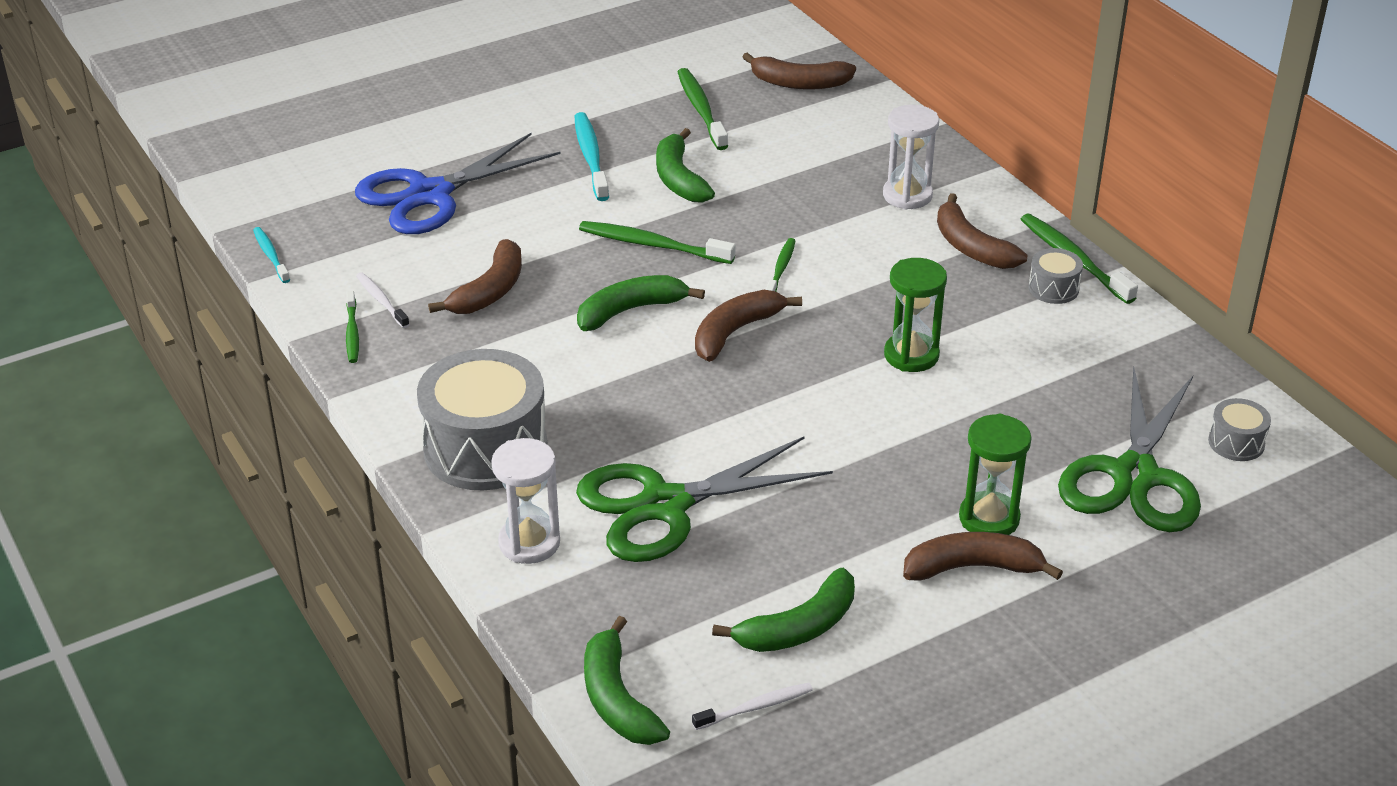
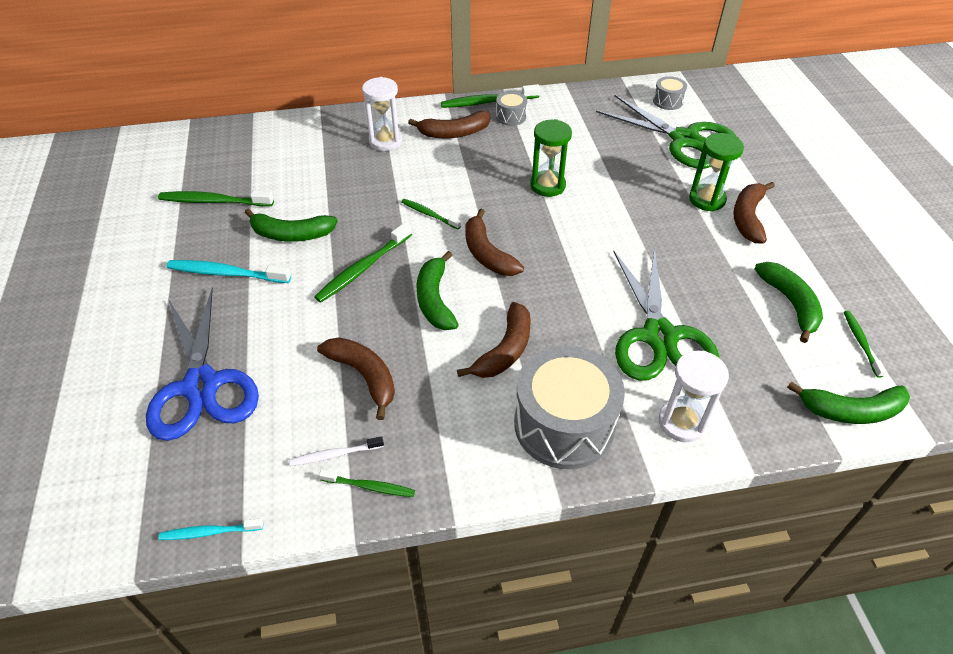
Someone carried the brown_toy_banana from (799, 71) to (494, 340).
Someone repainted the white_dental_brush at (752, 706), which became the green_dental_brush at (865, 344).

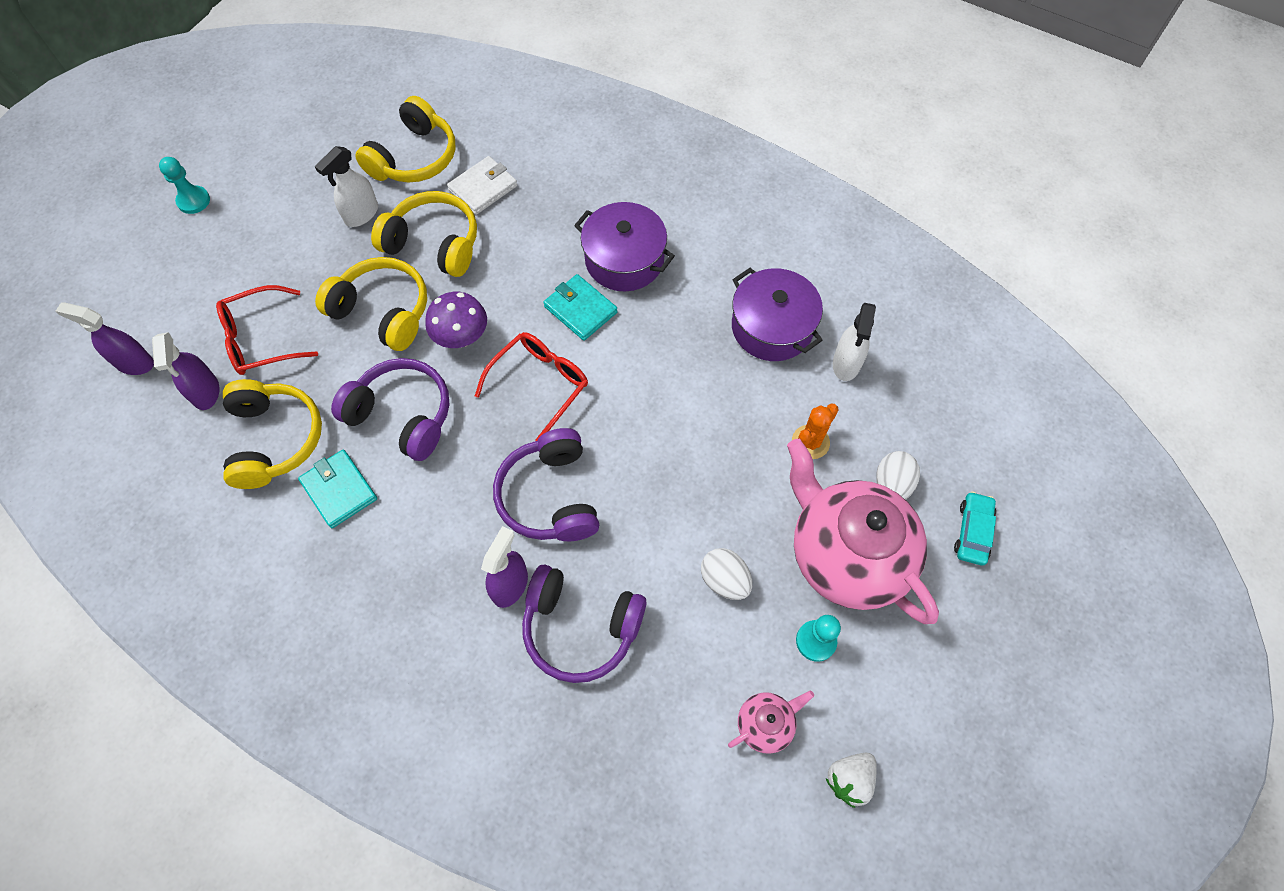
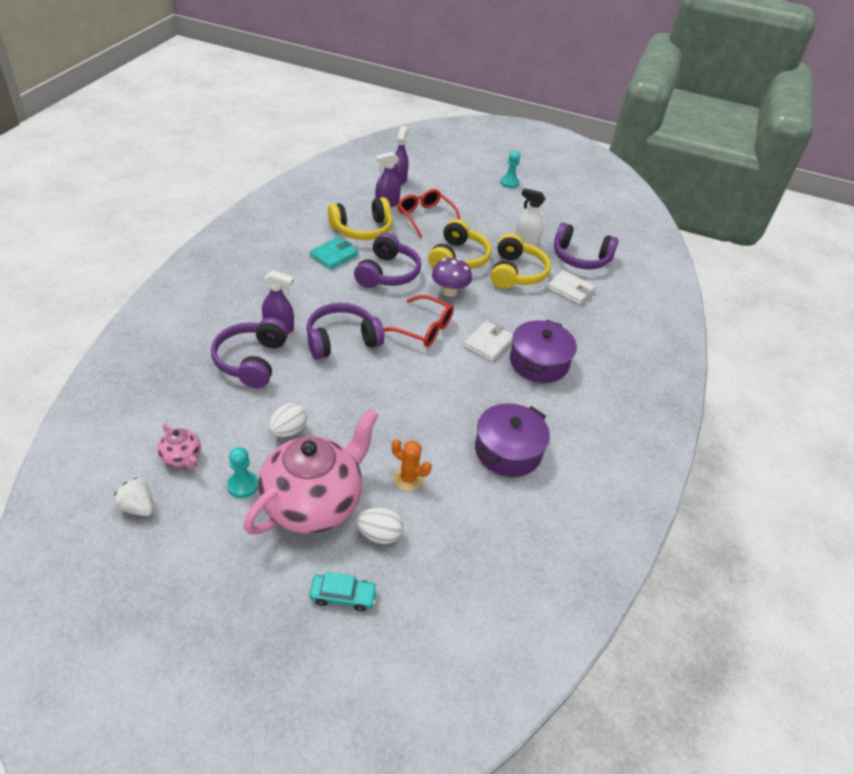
Someone repainted the aqua_billfold at (580, 307), which became the white_billfold at (488, 341).
Someone repainted the bright_yellow_over-ear_headphones at (405, 139), which became the purple_over-ear_headphones at (586, 246).
Someone took away the white_spray_cleaner at (854, 342).

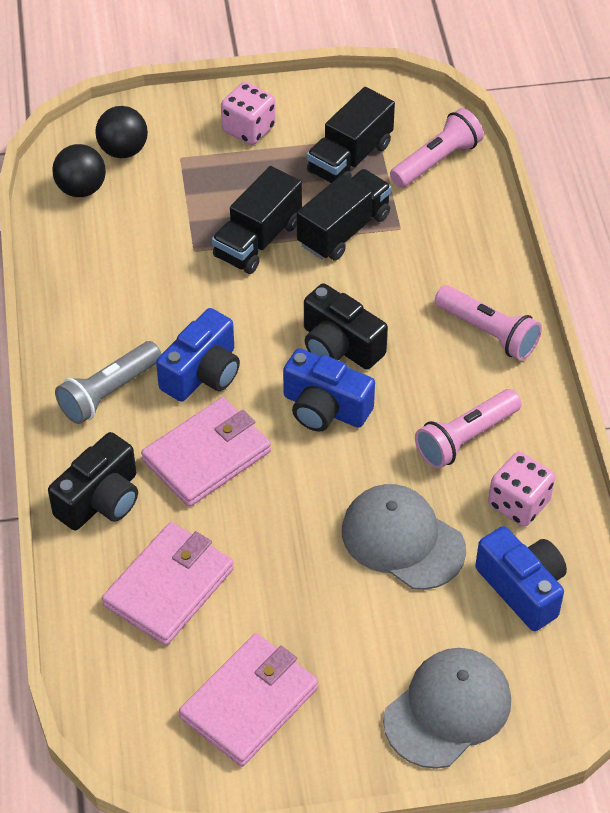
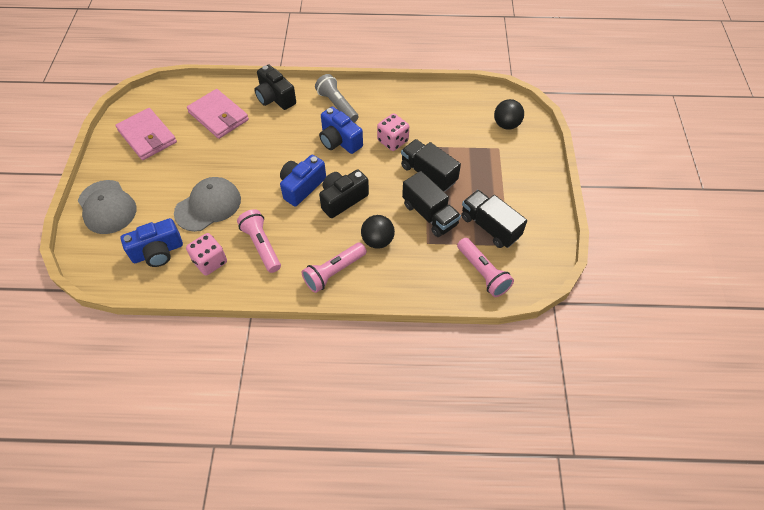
Someone carried the jet-black_sphere from (79, 170) to (378, 232).
Someone carried the rose-pink_dice from (248, 113) to (393, 132).
Someone took away the rose-pink_billfold at (206, 452).

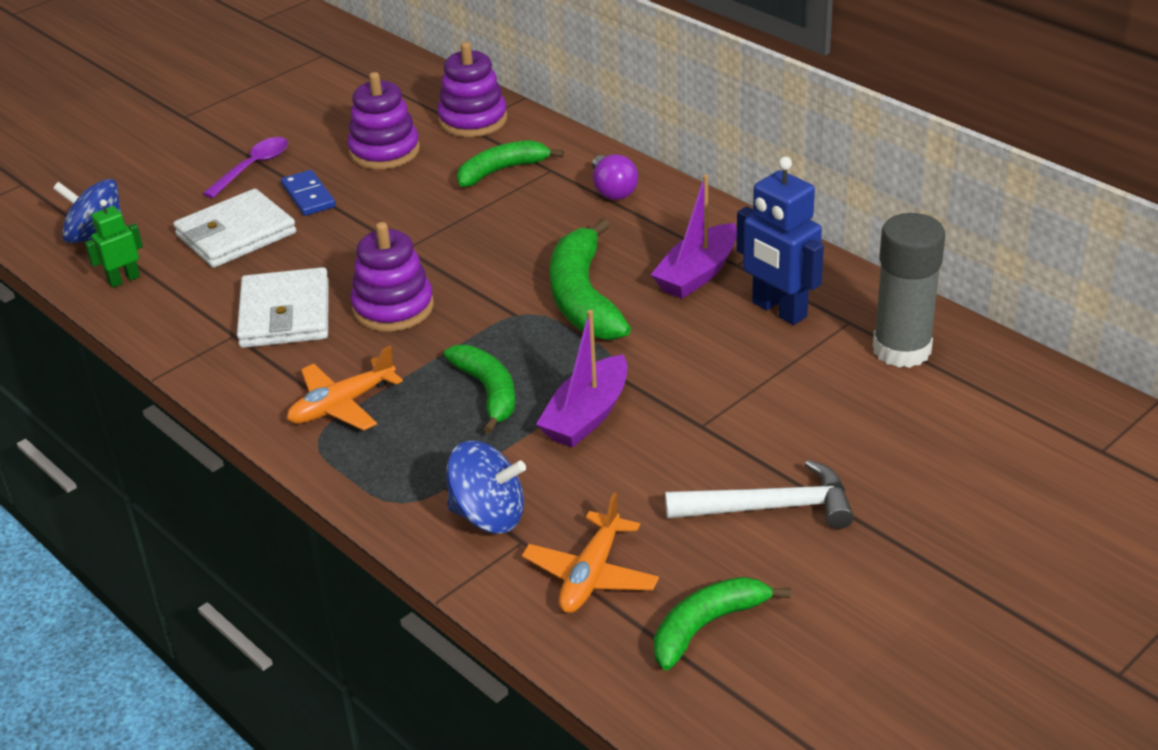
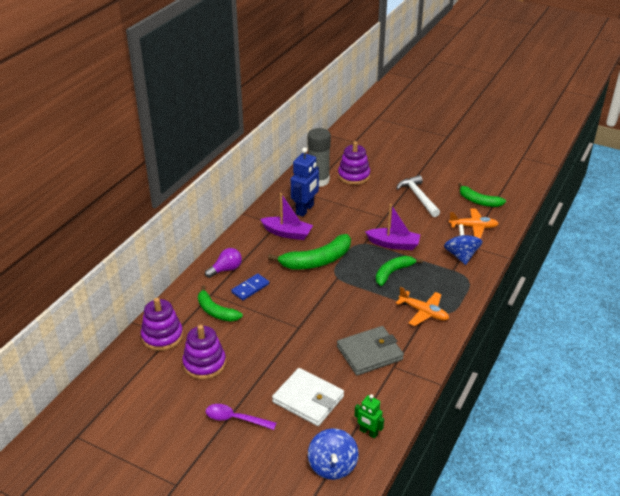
Someone carried the blue_domino from (308, 193) to (250, 287).
Someone repainted the white_billfold at (283, 307), which became the gray_billfold at (370, 351).
Someone carried the purple_stacking_toy from (392, 277) to (354, 163).

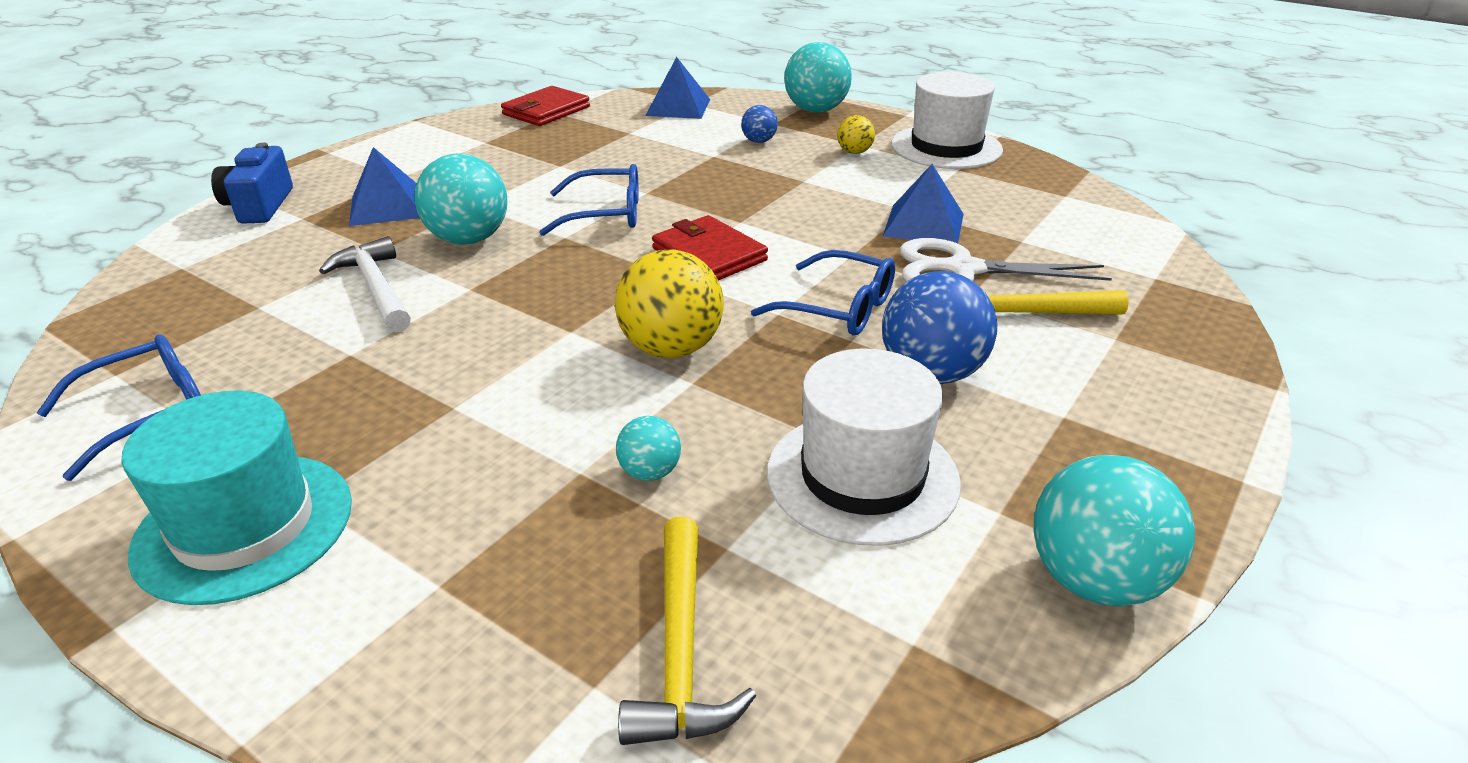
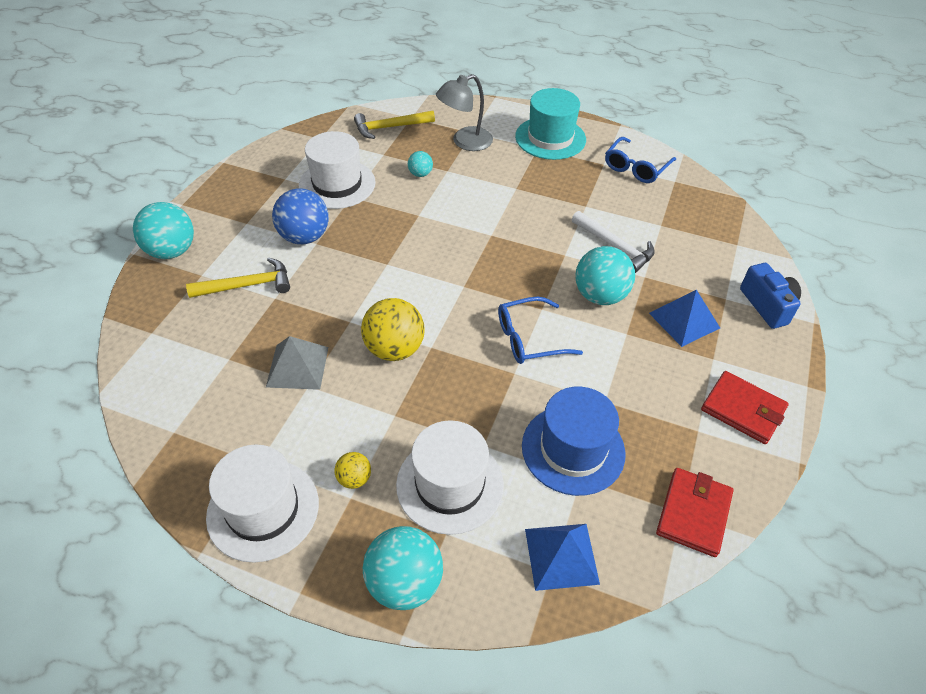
Someone carried the aqua_sphere from (1114, 530) to (163, 230).
Someone repainted the blue_pyramid_shape at (923, 204), which became the gray_pyramid_shape at (297, 363).
Someone rotated the bright_yellow_claw_hammer at (687, 631) by 90 degrees counterclockwise.
Someone carried the bright_yellow_sphere from (669, 303) to (392, 329).
Someone swapped the blue_sphere at (759, 124) for the white_tall_hat at (450, 477).
Someone put down the gray_lamp at (464, 112).
Someone put down the blue_tall_hat at (574, 441).
Someone carried the scarlet_billfold from (710, 247) to (745, 407).
Someone took away the blue_glasses at (823, 293).
Someone took away the white_scissors at (1006, 260).

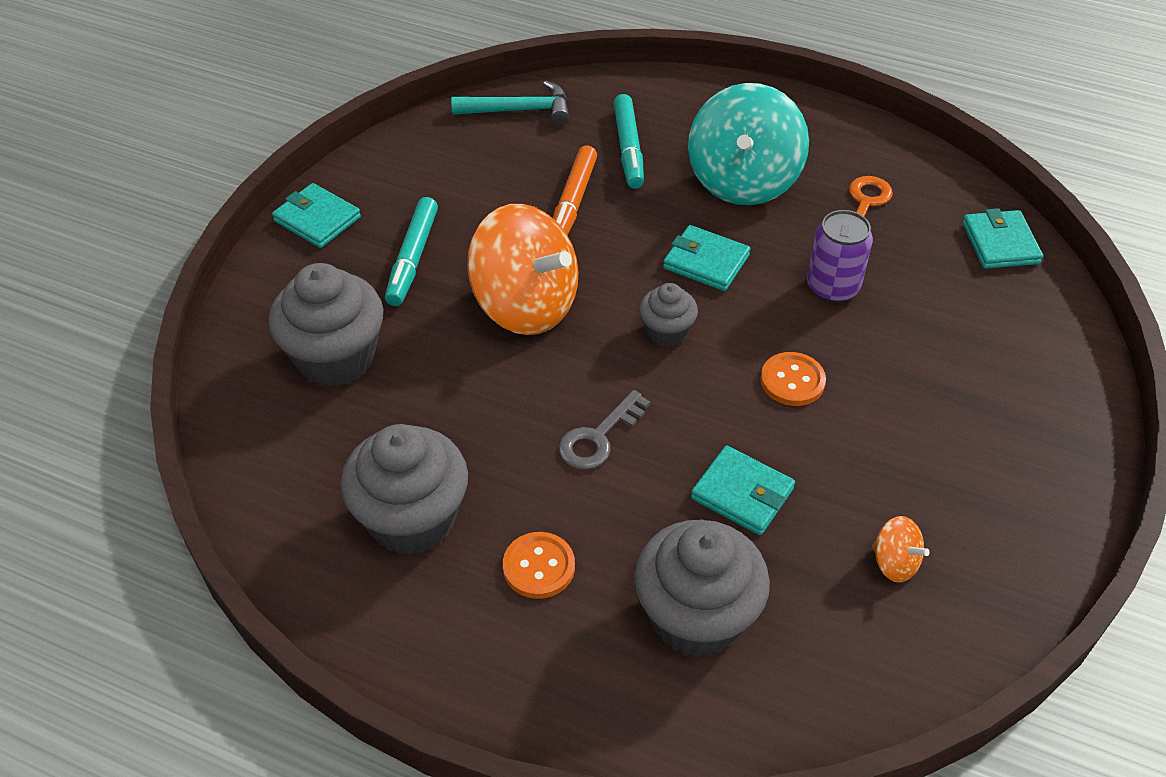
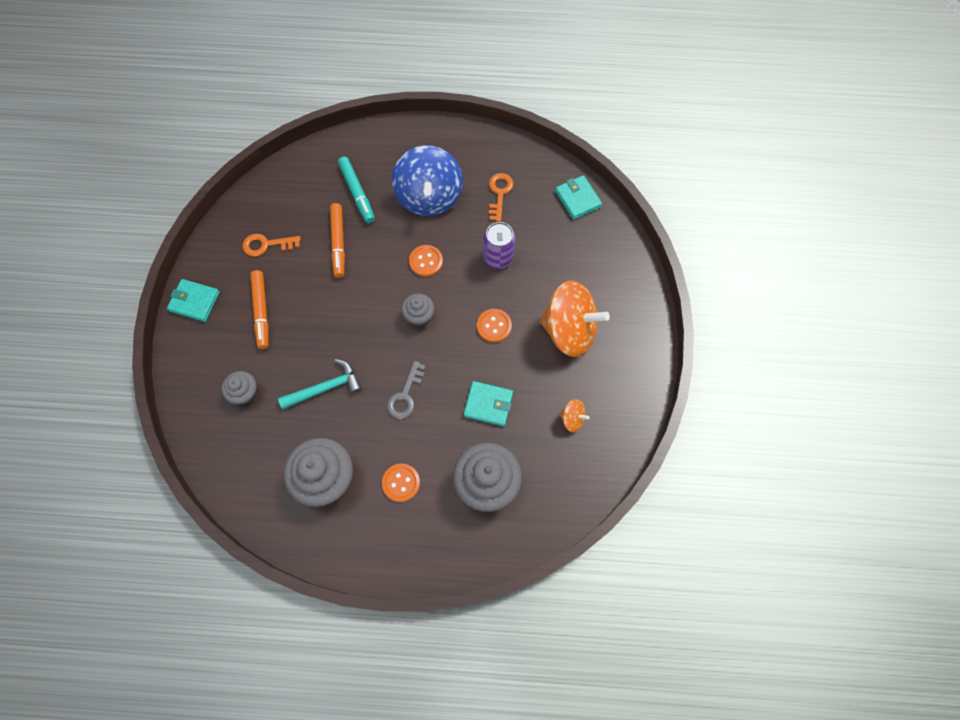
Someone scaled the gray_muffin at (325, 325) by 0.54.
Someone put down the bright_orange_door_key at (272, 245).
Someone repainted the aqua_marker at (411, 251), which became the bright_orange_marker at (259, 309).
Someone carried the aqua_claw_hammer from (510, 103) to (320, 384).
Someone repainted the aqua_spinning_top at (748, 144), which became the blue_spinning_top at (427, 180).
Someone swapped the aqua_billfold at (707, 258) for the bright_orange_shirt_button at (426, 261).
Someone carried the bright_orange_spinning_top from (522, 269) to (575, 318).

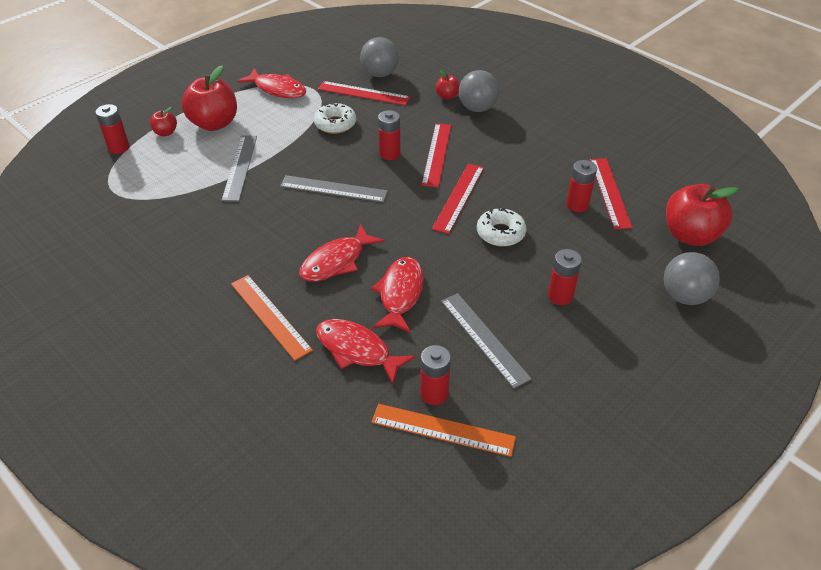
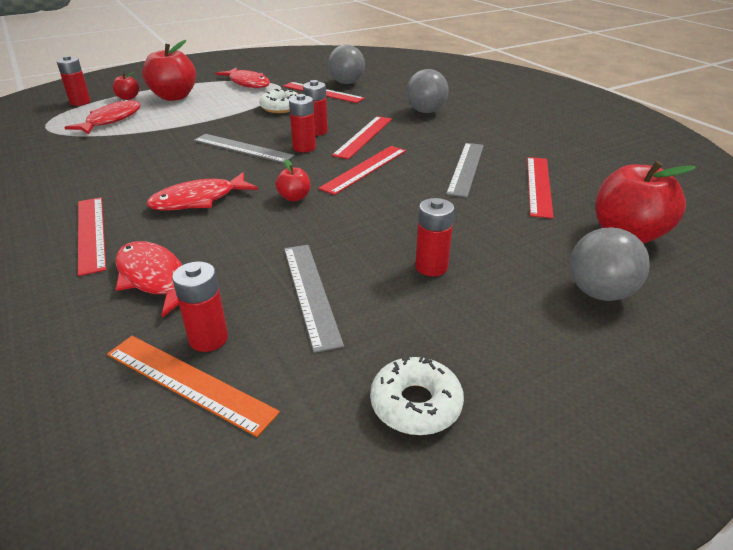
Someone carried the scarlet_fish_figure from (397, 295) to (102, 116).
Someone repainted the bright_orange_ruler at (272, 318), which became the scarlet_ruler at (92, 236).
Someone carried the scarlet_apple from (448, 85) to (292, 180).
Someone carried the scarlet_power_cell from (581, 186) to (302, 123).
Someone carried the white_donut from (502, 227) to (417, 395).
Someone carried the gray_ruler from (239, 168) to (465, 170).

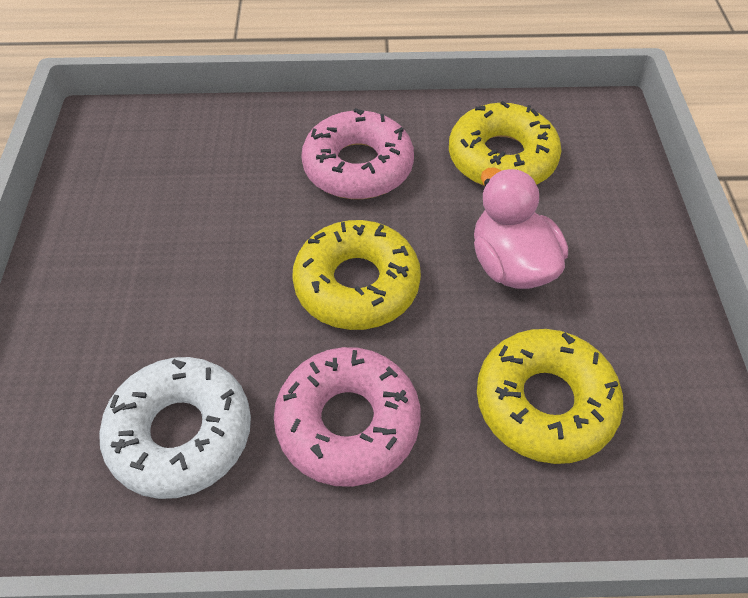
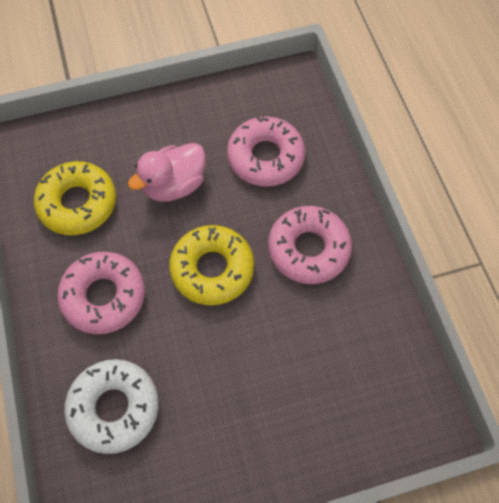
Someone carried the white_donut from (175, 428) to (111, 406).
Someone repainted the bright_yellow_donut at (550, 396), which became the rose-pink_donut at (266, 151).

